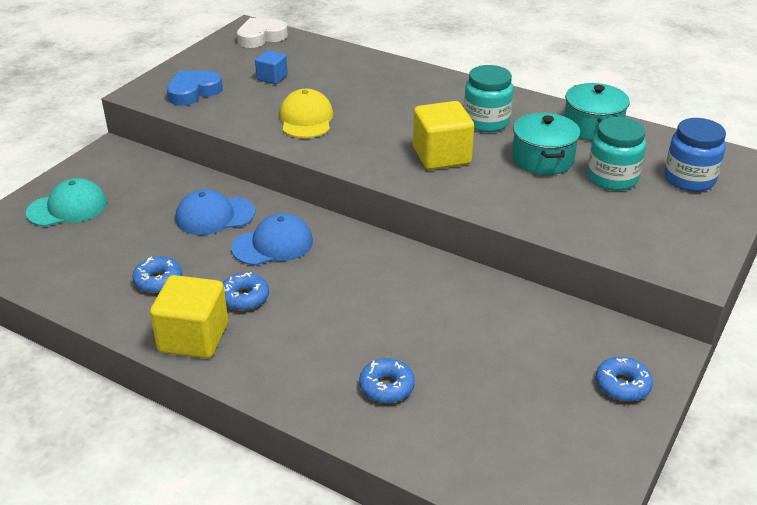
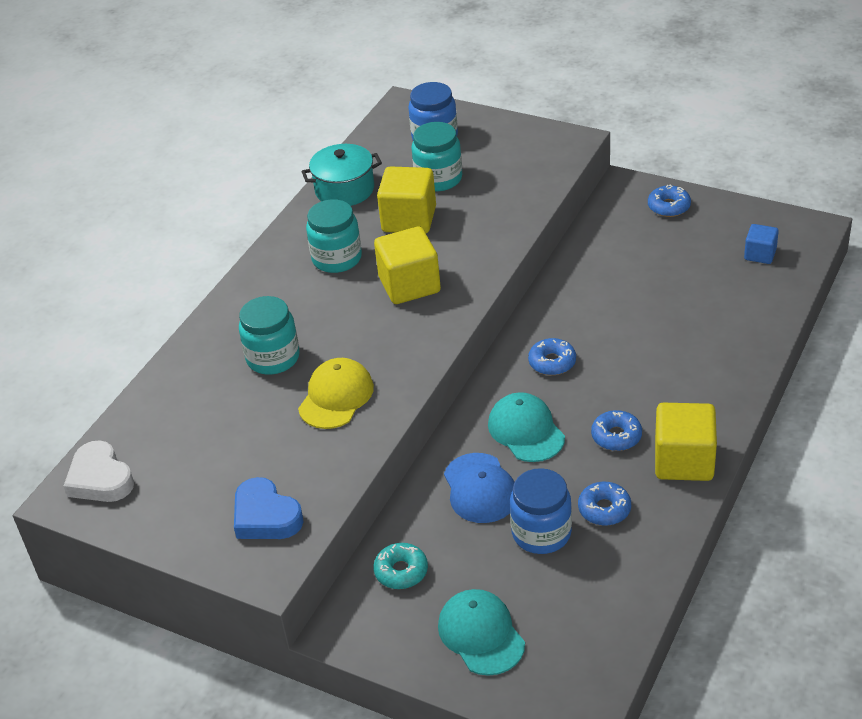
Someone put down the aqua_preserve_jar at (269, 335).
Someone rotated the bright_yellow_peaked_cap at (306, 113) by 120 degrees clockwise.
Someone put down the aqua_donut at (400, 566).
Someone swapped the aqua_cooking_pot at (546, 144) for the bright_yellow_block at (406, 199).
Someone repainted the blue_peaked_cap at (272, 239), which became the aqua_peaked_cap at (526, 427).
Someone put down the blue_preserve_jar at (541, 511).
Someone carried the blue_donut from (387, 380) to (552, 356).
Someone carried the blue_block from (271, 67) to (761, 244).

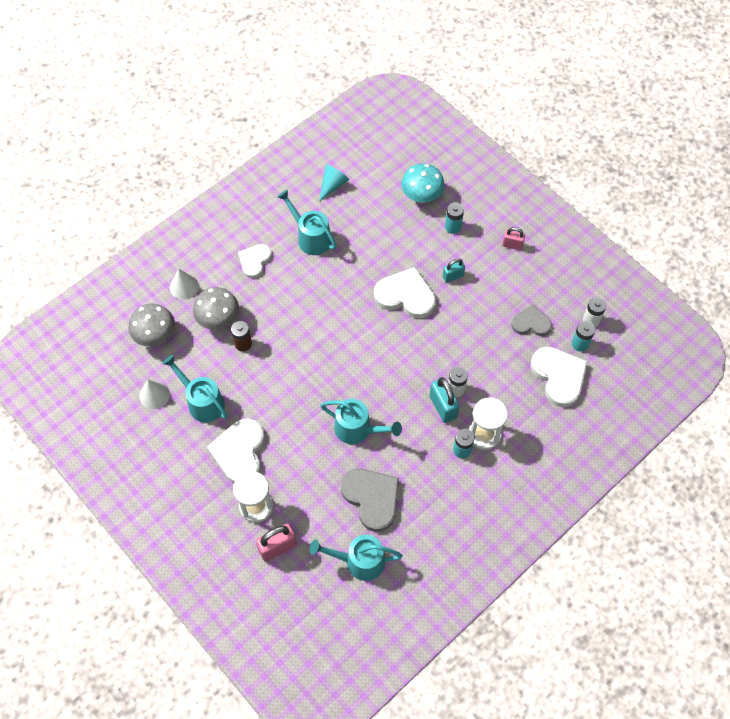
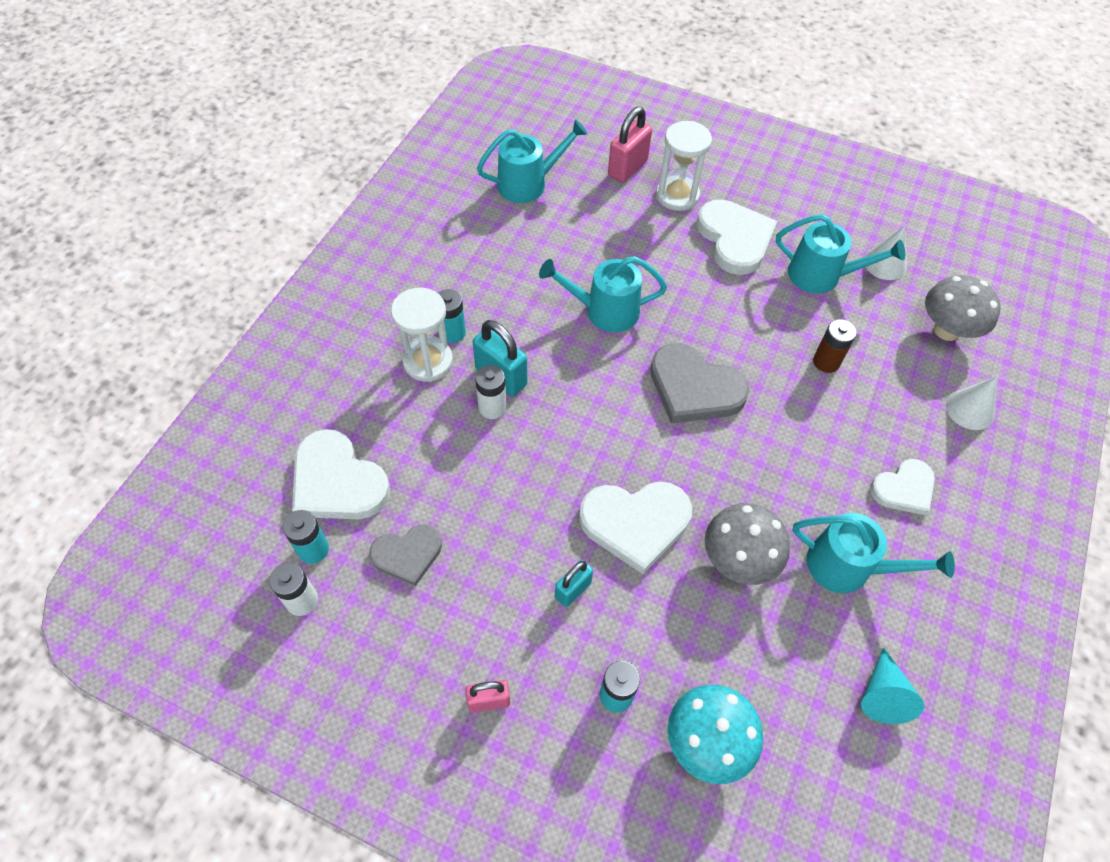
Someone carried the gray_love_heart from (370, 500) to (699, 383).
Someone carried the gray_fungus from (216, 308) to (747, 544).
Someone rotated the white_love_heart at (255, 261) by 60 degrees clockwise.

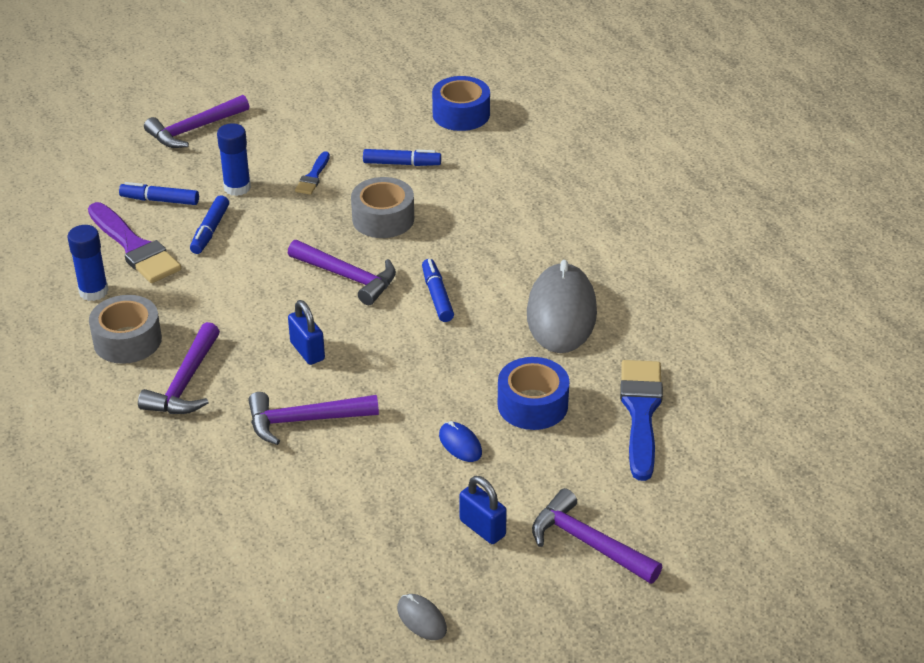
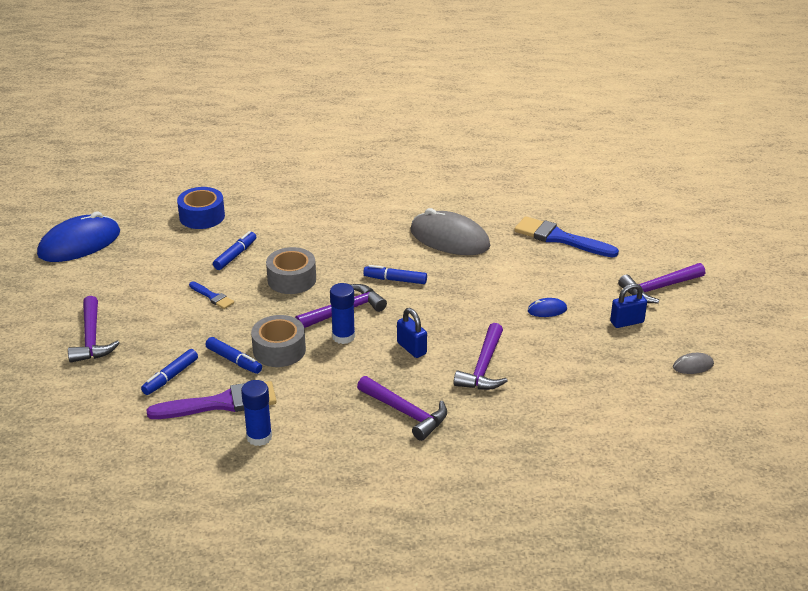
Someone put down the blue_computer_mouse at (78, 236).
Someone carried the gray_sticky_tape from (125, 329) to (278, 341).
Someone carried the blue_stick_of_glue from (234, 159) to (342, 313).
Someone rotated the blue_lock at (306, 332) by 60 degrees clockwise.
Someone took away the blue_sticky_tape at (533, 393).

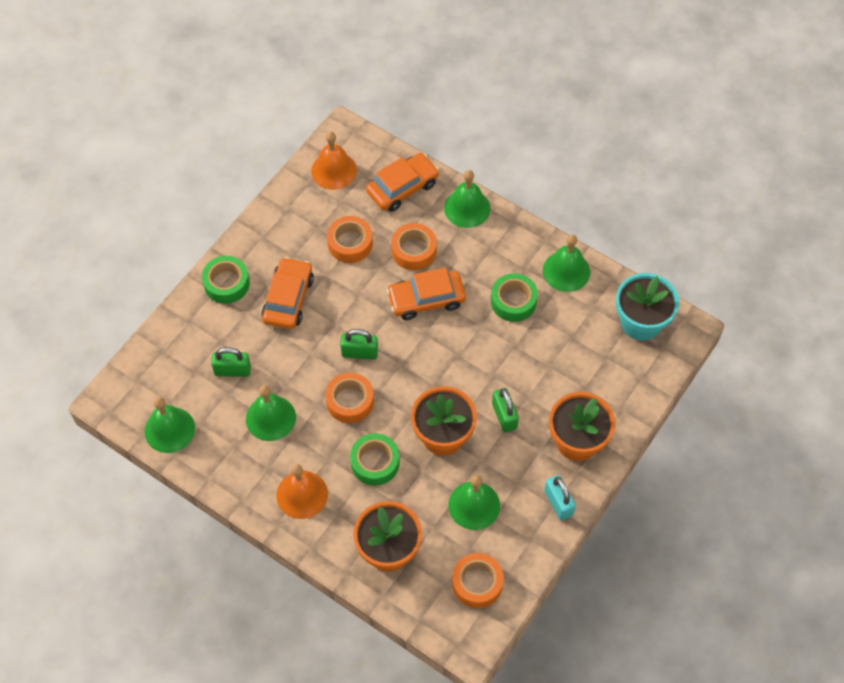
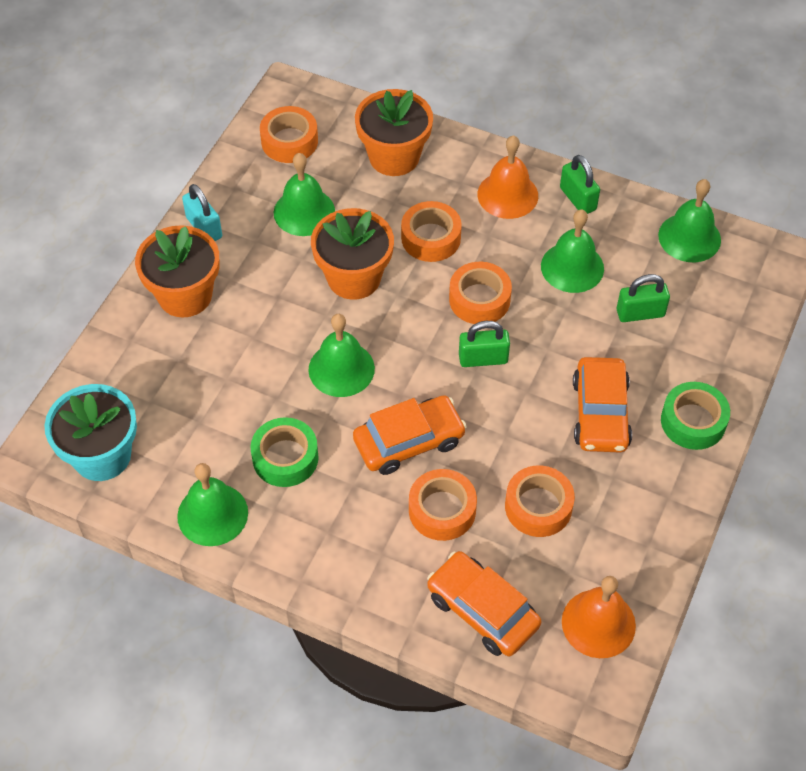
Someone carried the green_school_bell from (467, 199) to (341, 355).
Someone repainted the green_sticky_tape at (375, 459), which became the bright_orange_sticky_tape at (431, 231).
Someone rotated the bright_orange_automobile at (402, 182) by 90 degrees clockwise.
Someone carried the green_lock from (505, 410) to (580, 184).

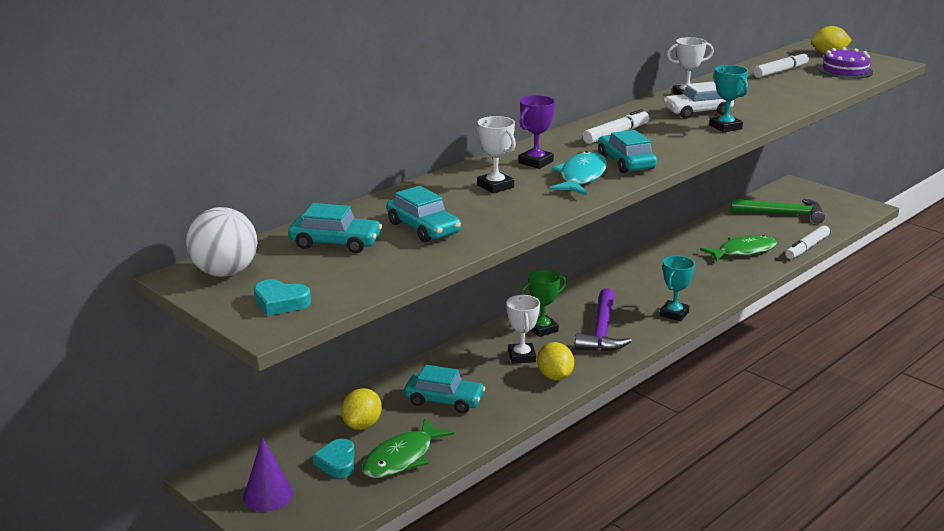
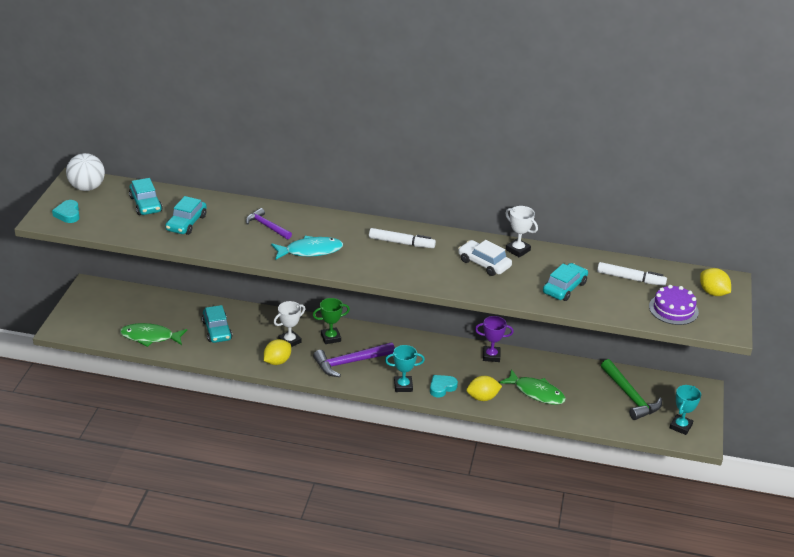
Someone swapped the white_prize_cup at (496, 154) for the purple_claw_hammer at (269, 223).
Someone rotated the green_prize_cup at (543, 303) by 45 degrees counterclockwise.
Someone carried the aqua_love_heart from (334, 458) to (444, 386).
Someone carried the bright_yellow_citrus_fruit from (361, 409) to (484, 388).
Someone carried the purple_prize_cup from (536, 132) to (494, 339).
Someone carried the aqua_automobile from (627, 151) to (565, 282).
Someone carried the aqua_prize_cup from (728, 99) to (685, 410).
Someone took away the purple_cone at (268, 474).
Someone took away the white_marker at (807, 242).

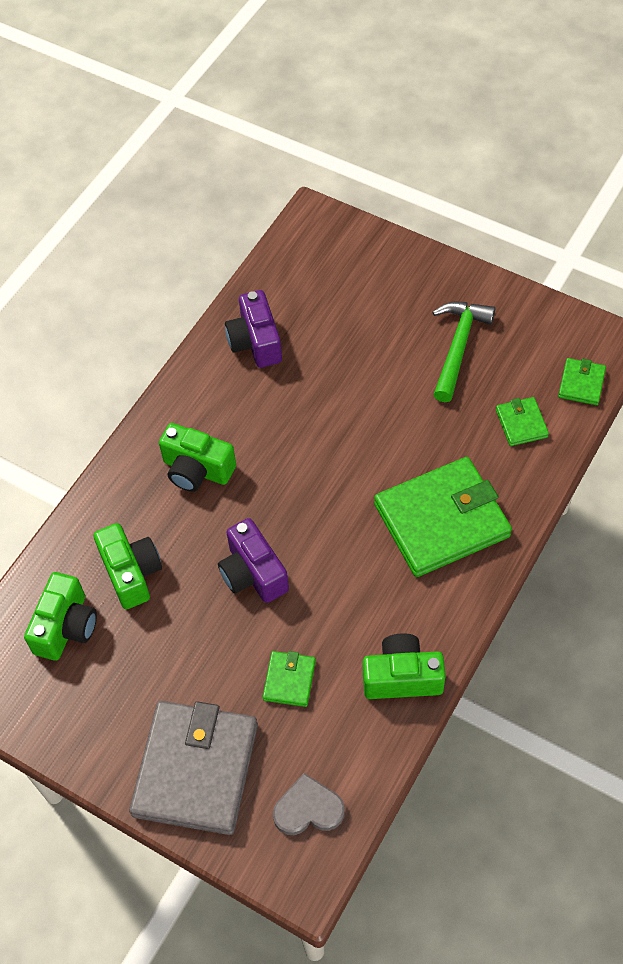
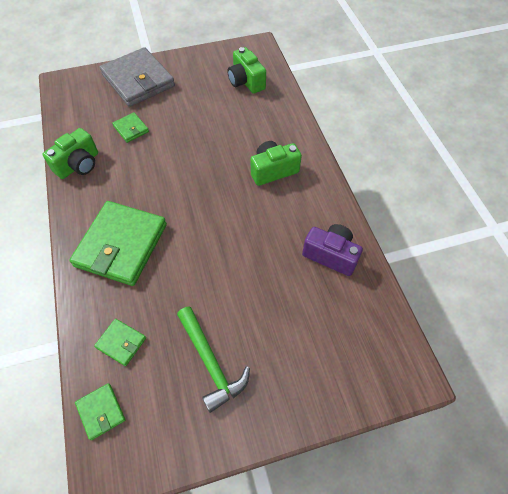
Someone took away the green_camera at (128, 566).
Someone took away the purple_camera at (253, 560).
Someone took away the gray_love_heart at (309, 804).

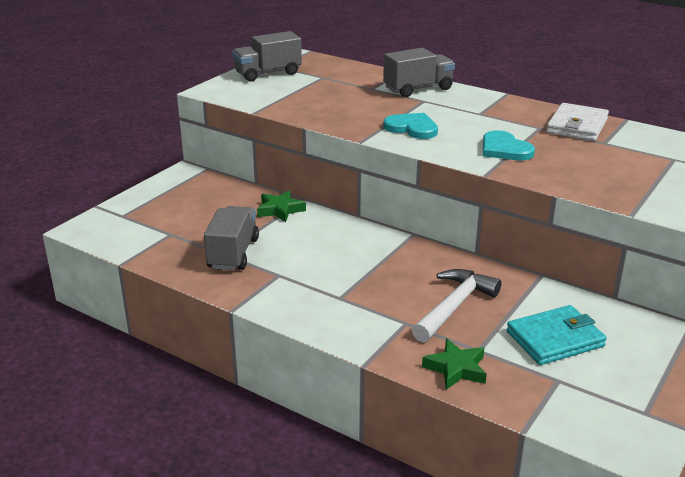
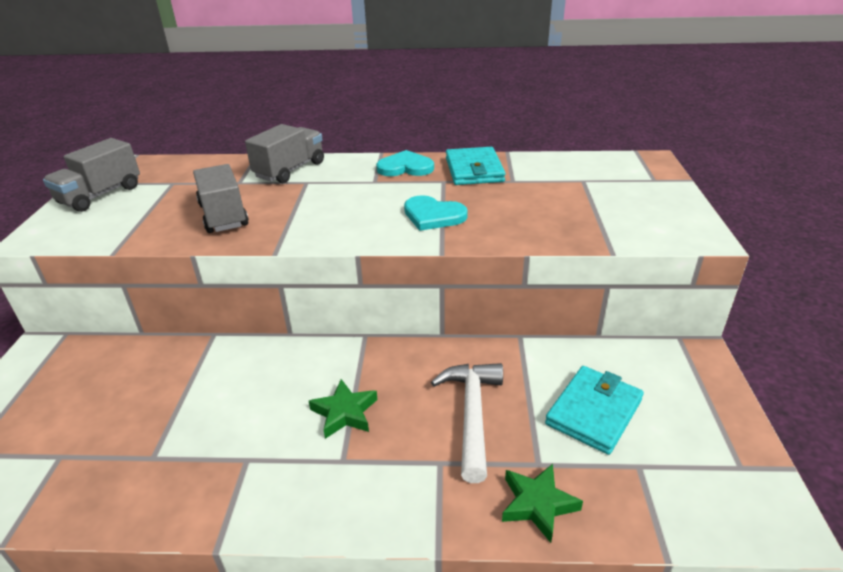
Someone carried the gray_lorry from (231, 238) to (221, 198).
Someone carried the green_star_shape from (281, 206) to (343, 409).
Someone carried the aqua_love_heart from (411, 126) to (405, 163).
Someone repainted the white_billfold at (577, 122), which became the aqua_billfold at (476, 166).

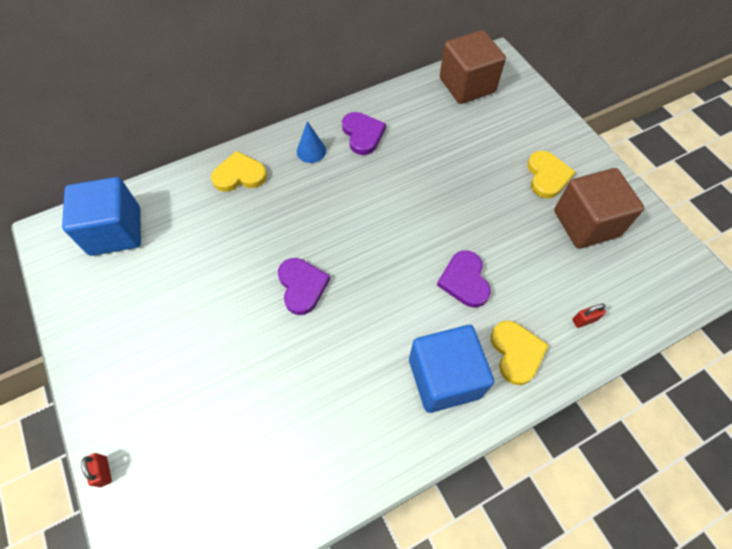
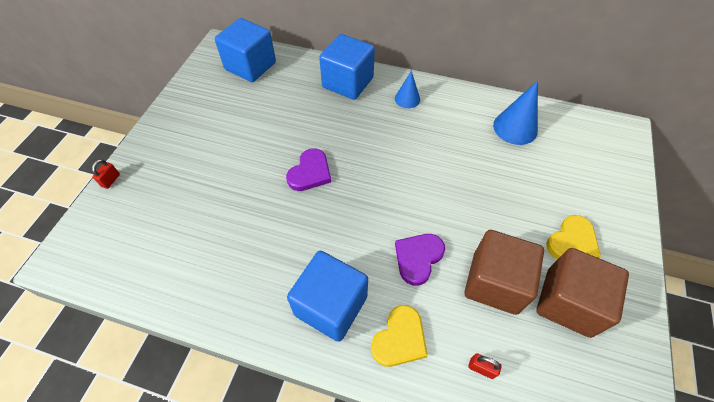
Someone swapped the bright_yellow_love_heart at (239, 171) for the blue_block at (347, 67).
Someone carried the brown_block from (473, 67) to (504, 272).
Someone put down the blue_cone at (515, 113).
Someone took away the purple_love_heart at (364, 133).

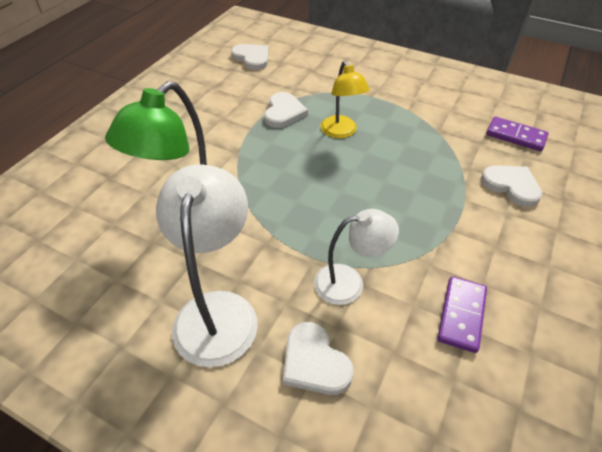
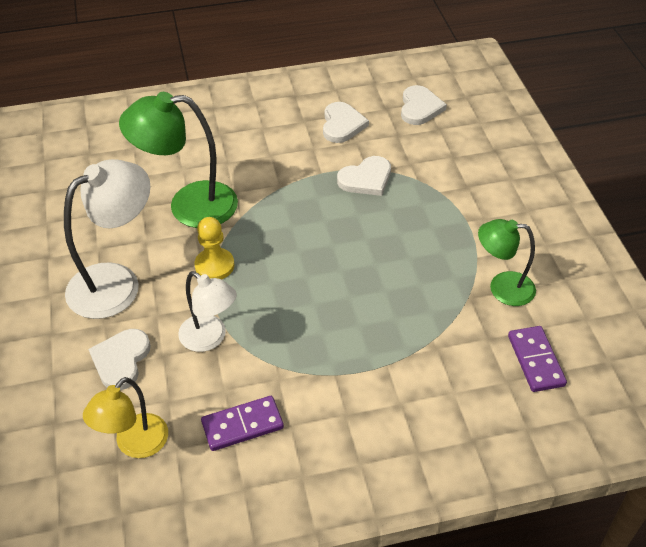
Someone carried the bright_yellow_lamp from (345, 99) to (125, 417).
Someone put down the bright_yellow_chess_pawn at (214, 248).
Someone carried the white_love_heart from (511, 186) to (346, 122).
Someone put down the green_lamp at (507, 262).

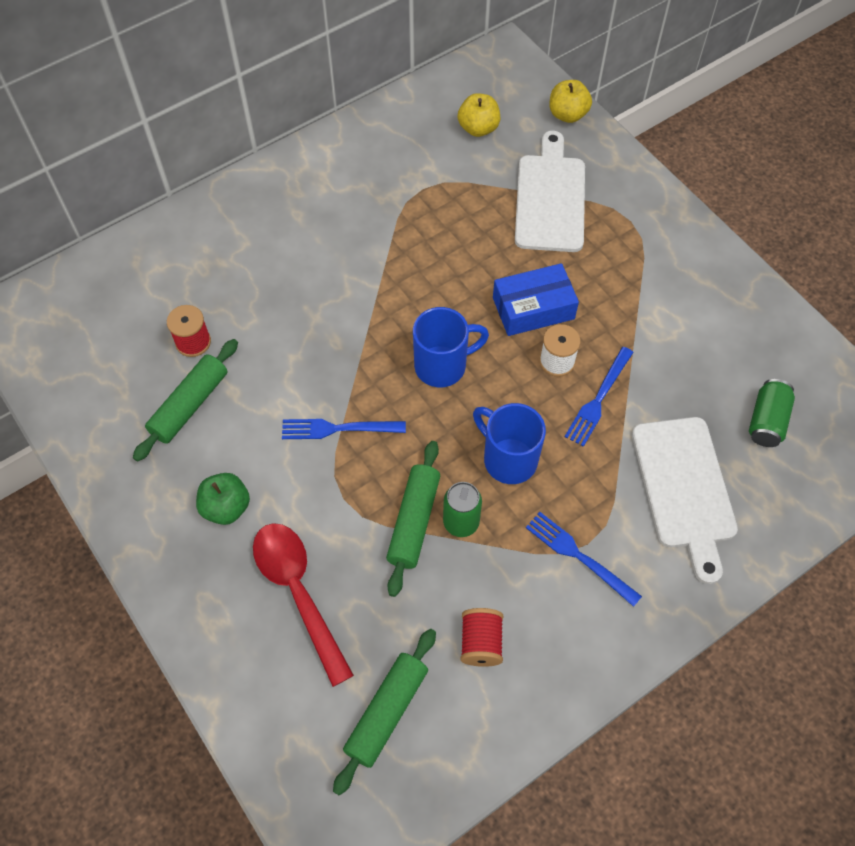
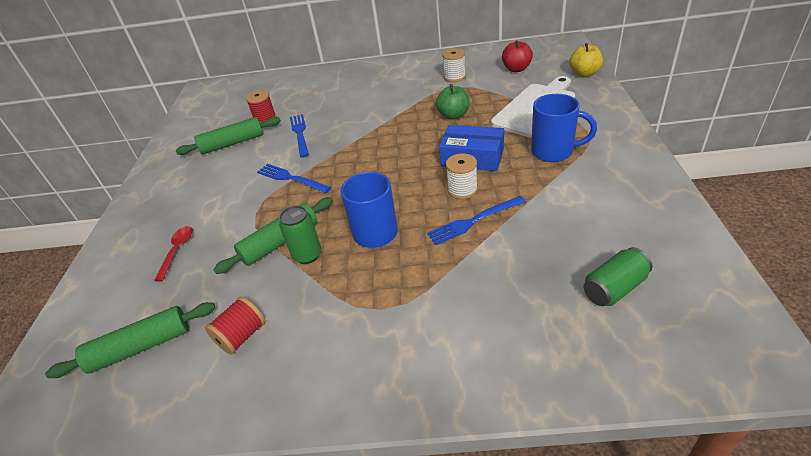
Someone scaled the scarlet_tablespoon at (303, 605) by 0.52.
Someone carried the blue_dinner_fork from (584, 559) to (299, 136).
Someone carried the green_apple from (223, 499) to (453, 102).
Someone put down the white_spool at (454, 65).
Someone repainted the bright_yellow_apple at (479, 115), which became the scarlet_apple at (517, 56).
Someone carried the blue_tea_mug from (451, 347) to (564, 128).
Someone took away the white_chopping_board at (685, 500).

